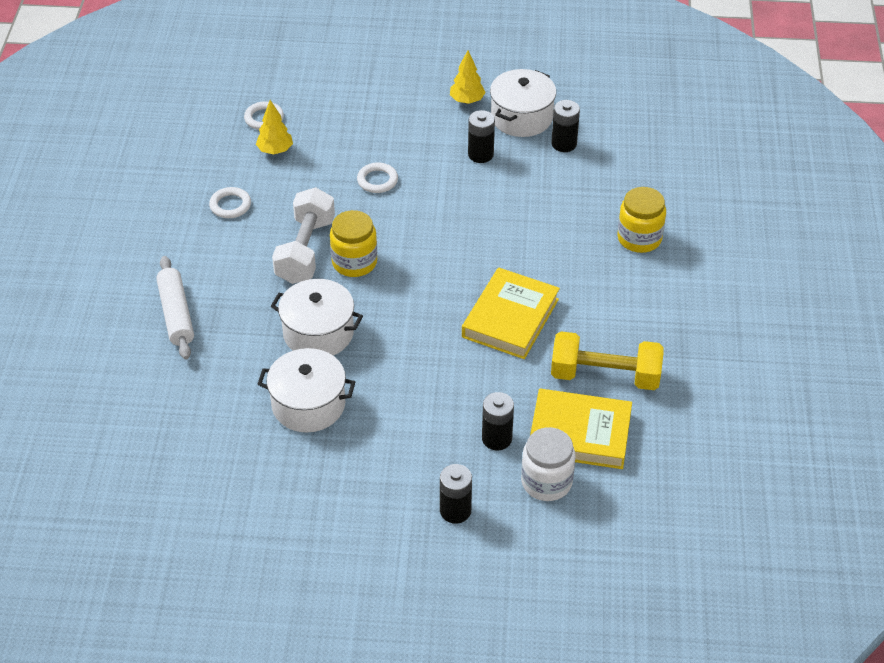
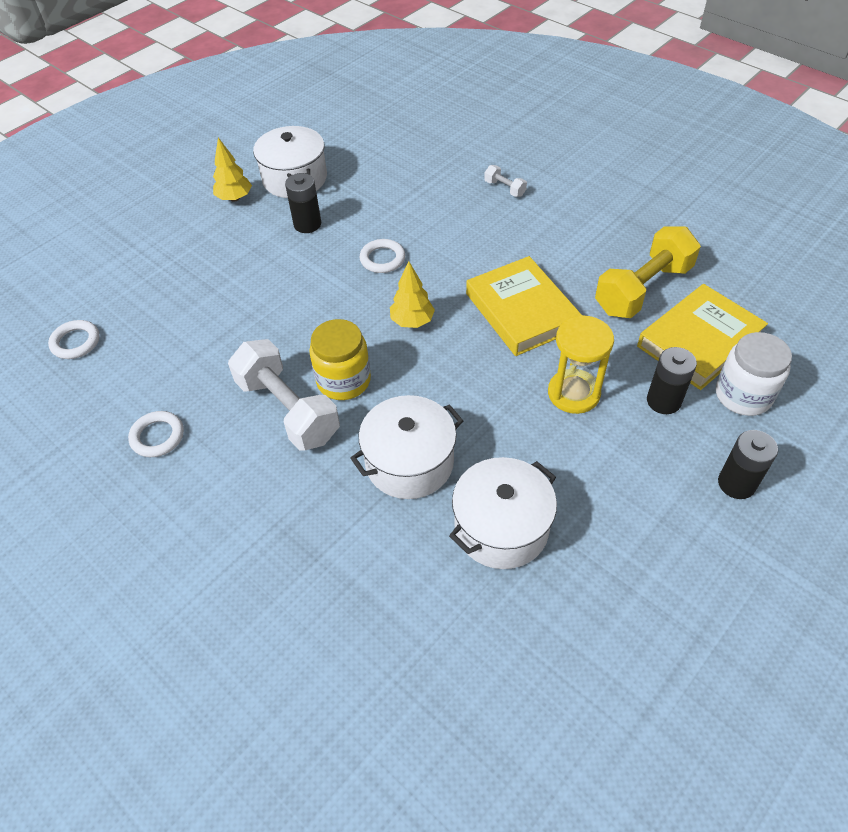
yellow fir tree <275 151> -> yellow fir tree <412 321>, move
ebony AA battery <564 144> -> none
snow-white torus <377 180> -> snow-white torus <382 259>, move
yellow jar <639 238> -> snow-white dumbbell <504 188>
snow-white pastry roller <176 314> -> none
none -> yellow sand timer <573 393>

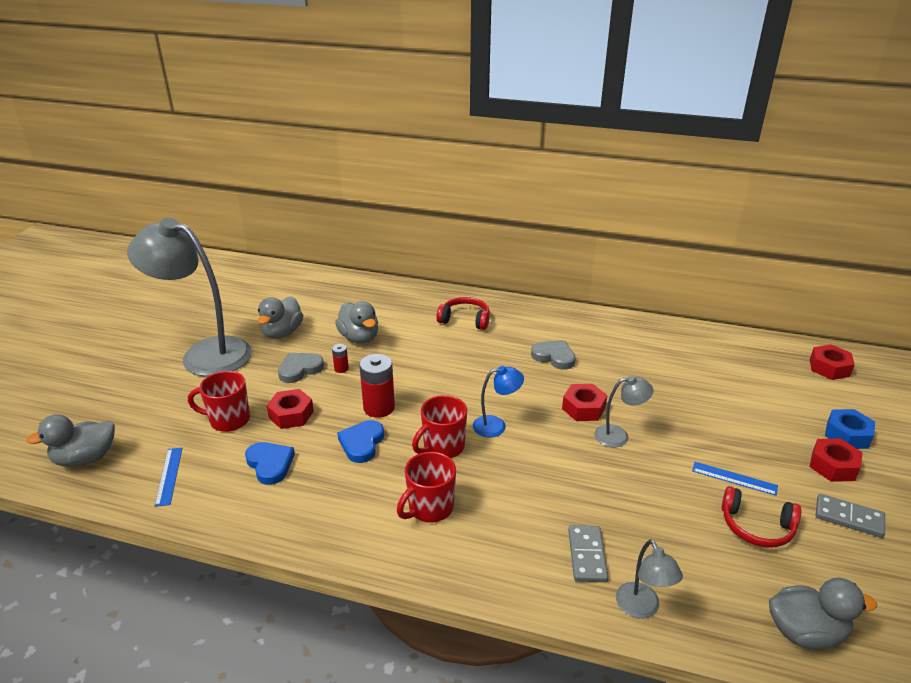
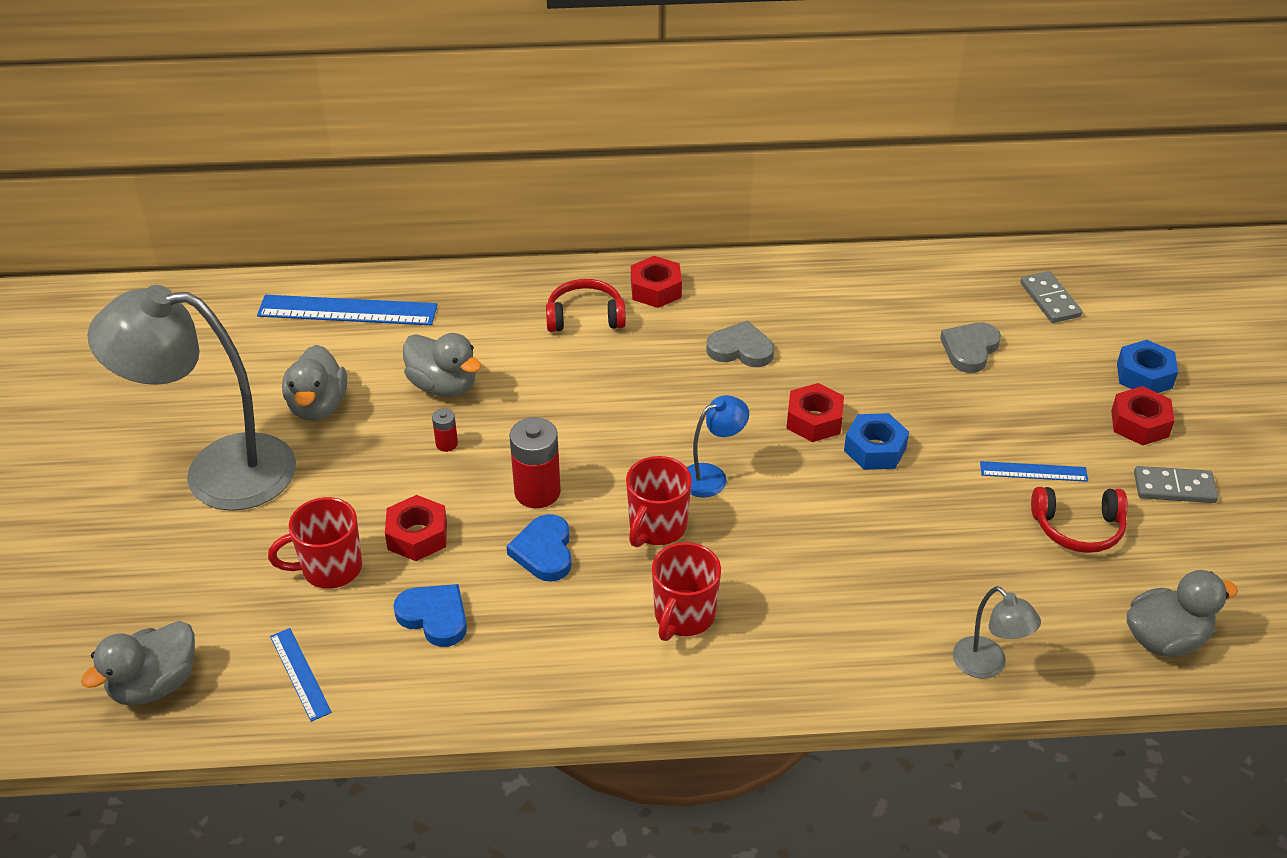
red nut <829 368> -> red nut <656 289>, move
gray heart <300 369> -> gray heart <970 349>, move
gray desk lamp <619 436> -> blue nut <875 449>
gray domino tile <587 555> -> gray domino tile <1049 300>, move
none -> blue straightedge <347 310>

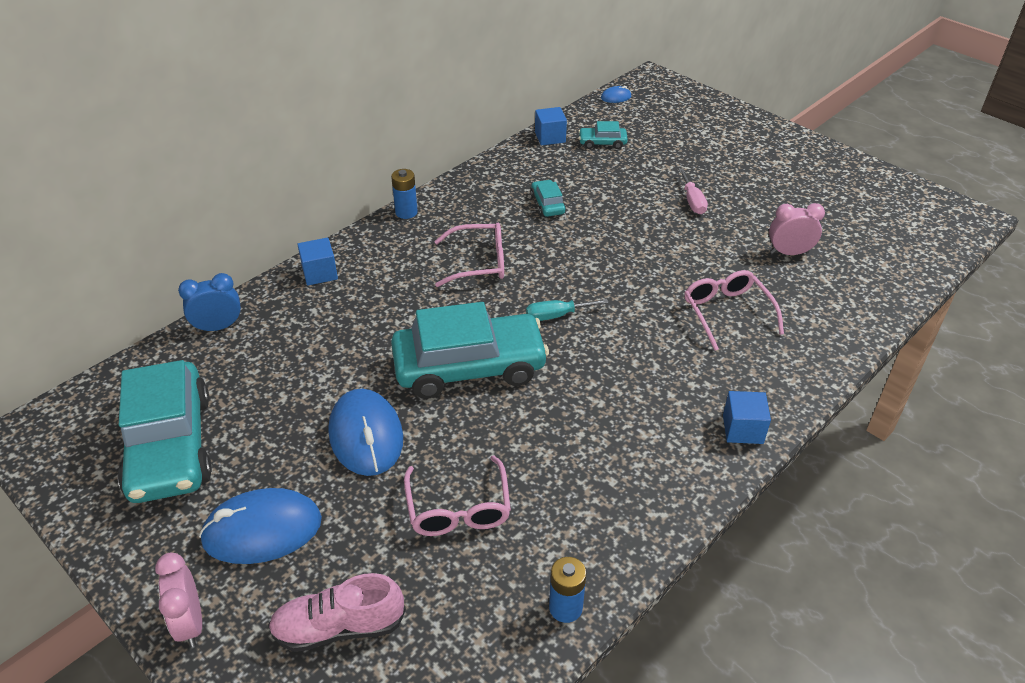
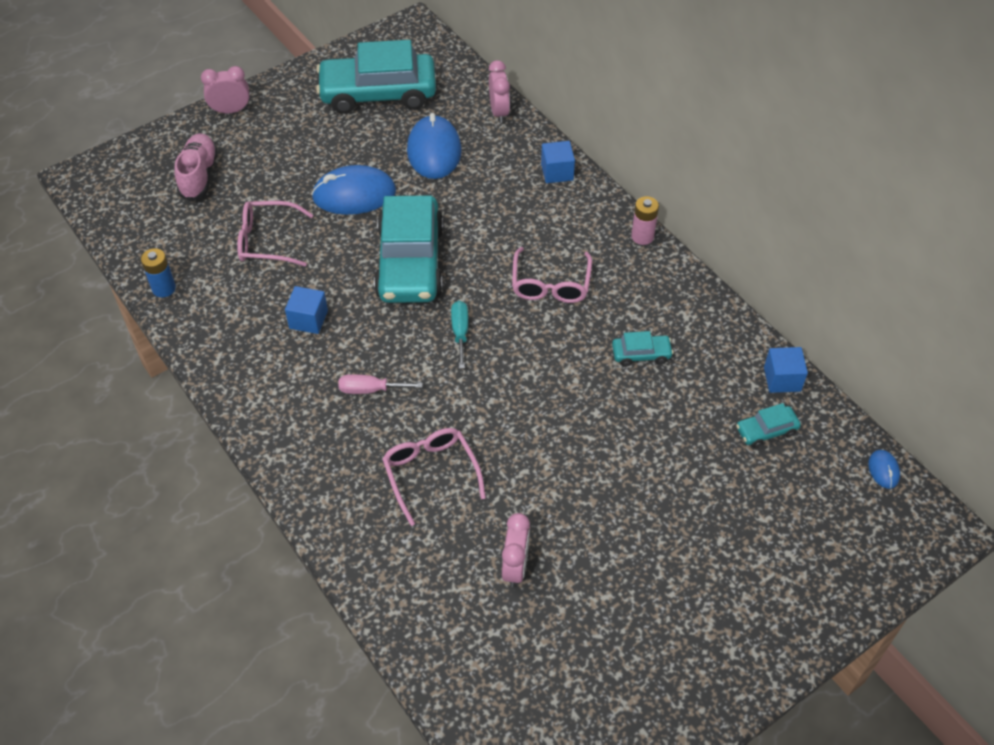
turquoise automobile <602 143> -> turquoise automobile <766 431>, 120 degrees counterclockwise
blue AA battery <406 212> -> rose-pink AA battery <642 236>
rose-pink hand screwdriver <692 201> -> rose-pink hand screwdriver <370 390>, move
rose-pink glasses <727 313> -> rose-pink glasses <430 473>, 105 degrees counterclockwise
blue bedside clock <218 327> -> rose-pink bedside clock <499 112>
blue cube <743 429> -> blue cube <308 319>, move
blue PC mouse <262 530> -> blue PC mouse <434 151>, move

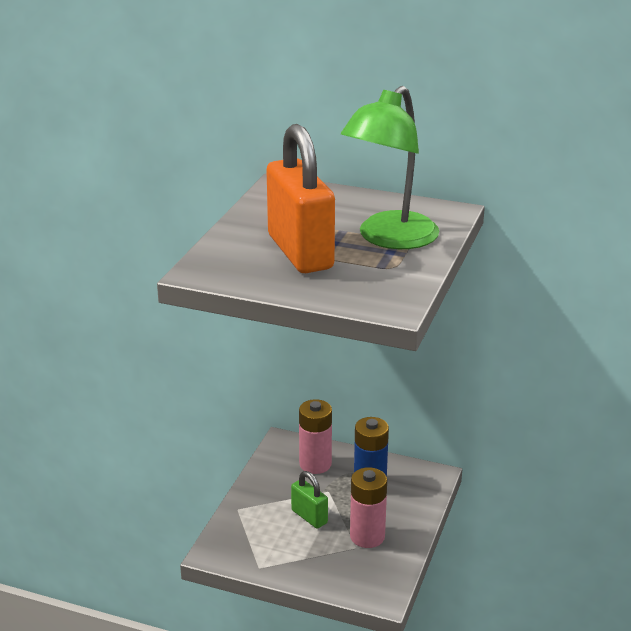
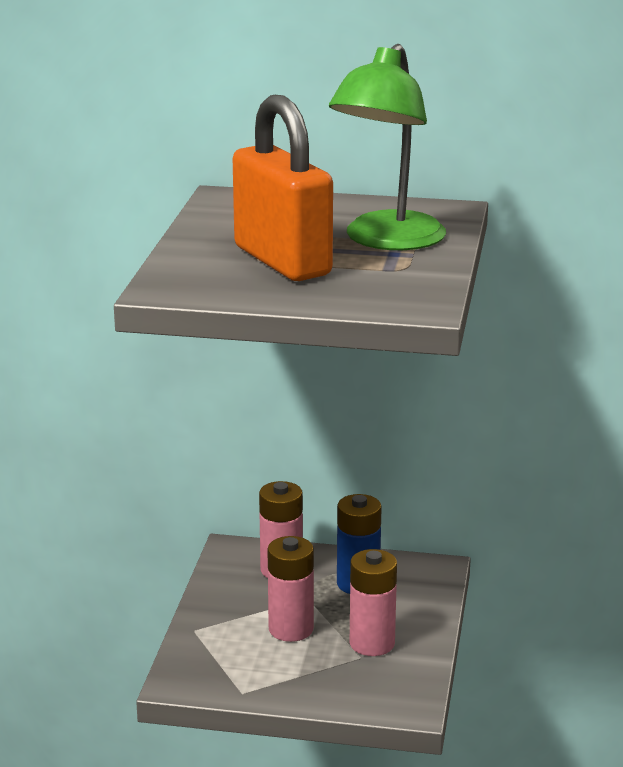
emerald small lock <309 517> -> rose-pink AA battery <291 629>

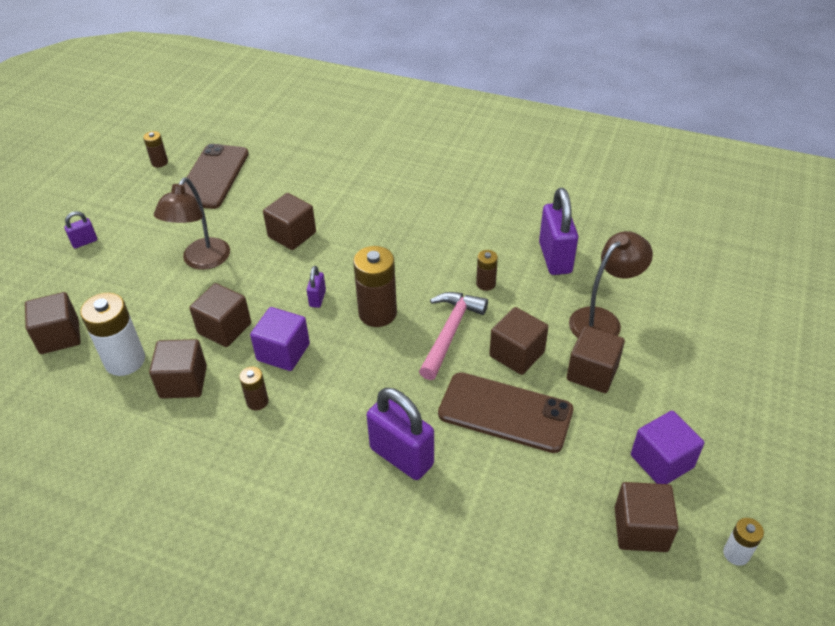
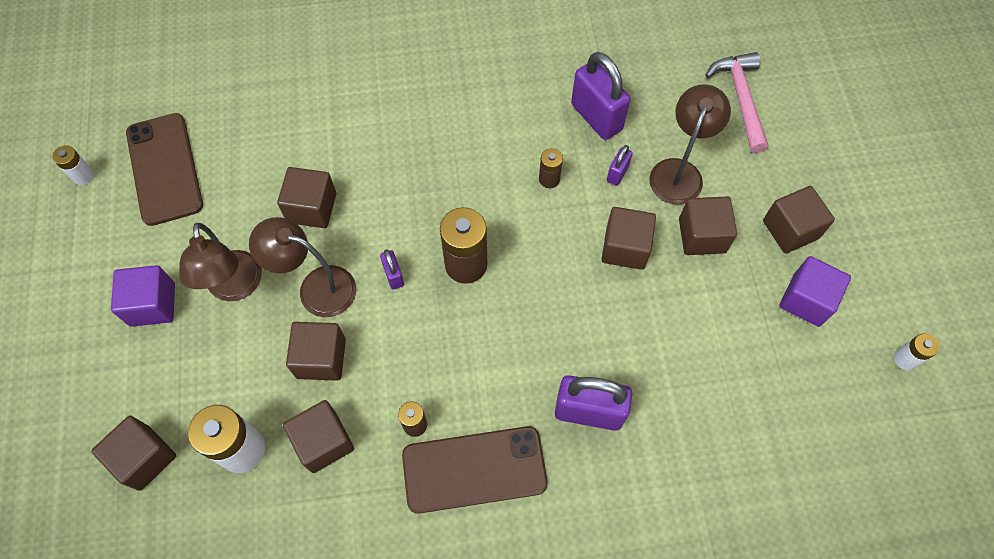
brown AA battery <159 162> -> snow-white AA battery <83 176>
violet small lock <84 242> -> violet small lock <617 173>, move
rose-pink claw hammer <450 332> -> rose-pink claw hammer <740 99>, move
violet cube <283 352> -> violet cube <152 304>, move
brown phone <505 412> -> brown phone <474 469>, move
brown cube <640 529> -> brown cube <790 229>, move
none -> brown desk lamp <316 287>

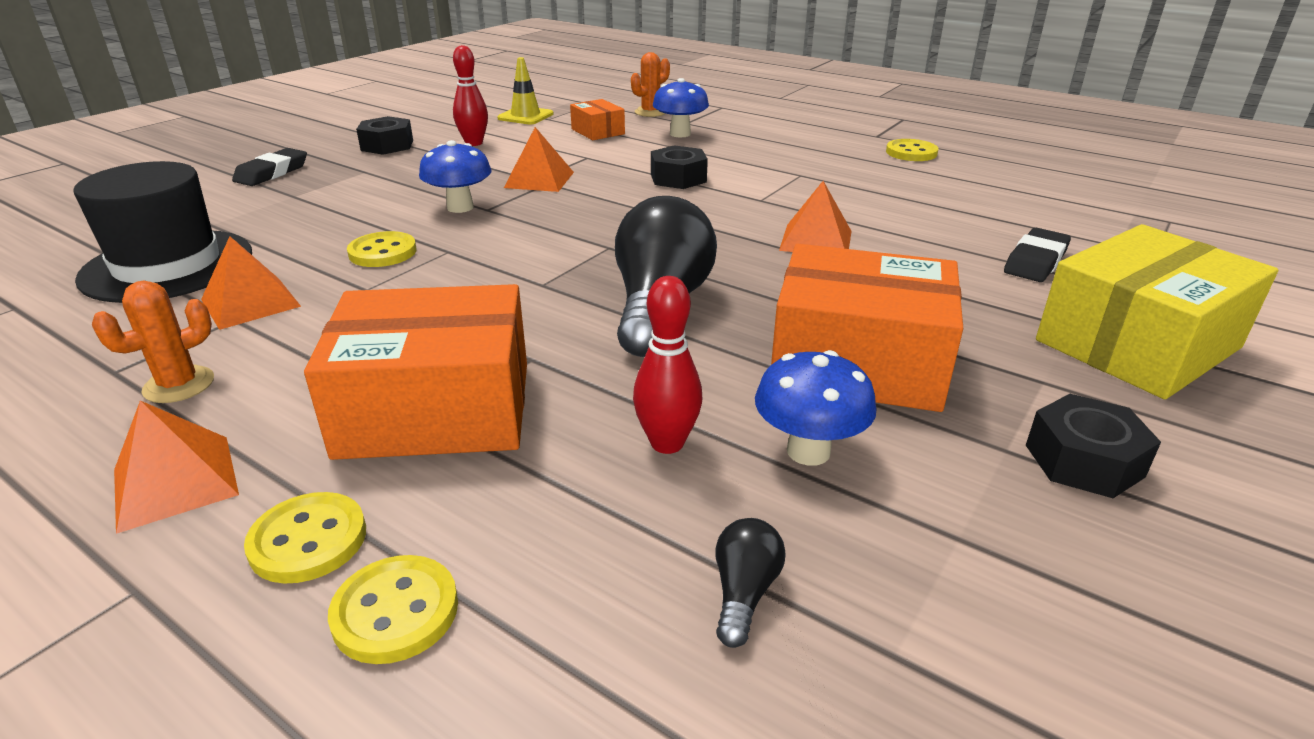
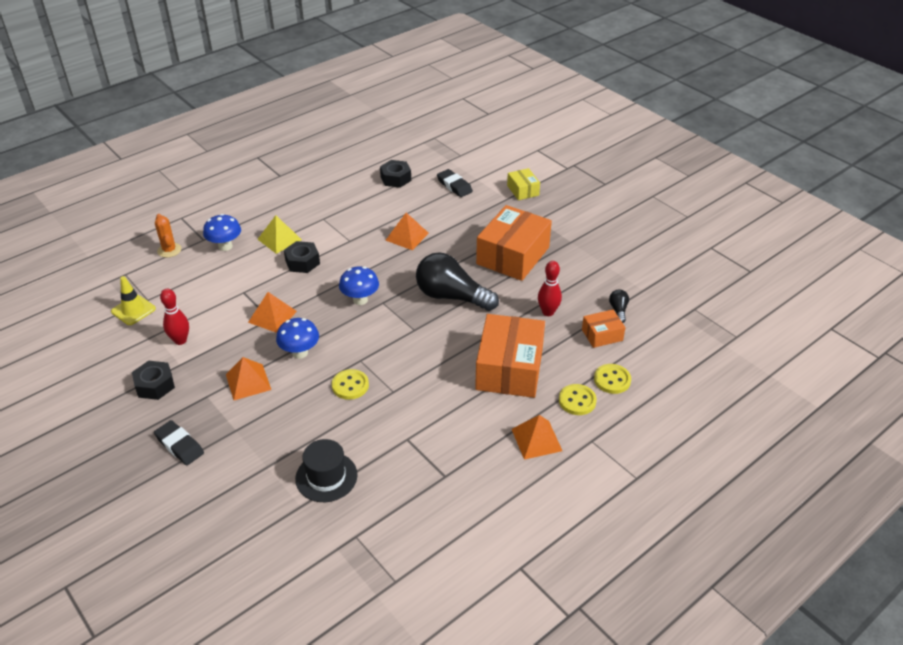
bright orange box <598 131> -> bright orange box <602 335>, move
yellow shirt button <911 153> -> none
ebony tall hat <167 266> -> ebony tall hat <326 477>, x0.66
yellow box <1137 344> -> yellow box <523 190>, x0.49
bright orange solid pyramid <250 302> -> bright orange solid pyramid <248 382>, move
bright orange cactus <179 385> -> none
blue fungus <808 451> -> blue fungus <360 300>, move
ebony nut <1084 460> -> ebony nut <395 178>, move
ebony bulb <744 593> -> ebony bulb <618 310>, 60 degrees clockwise
none -> yellow solid pyramid <279 239>

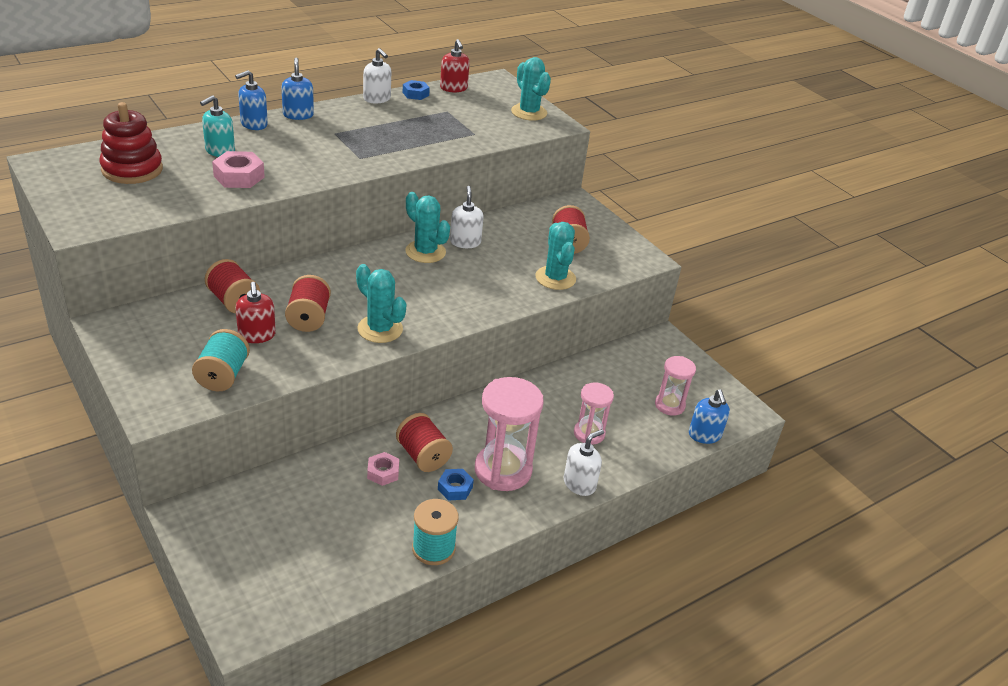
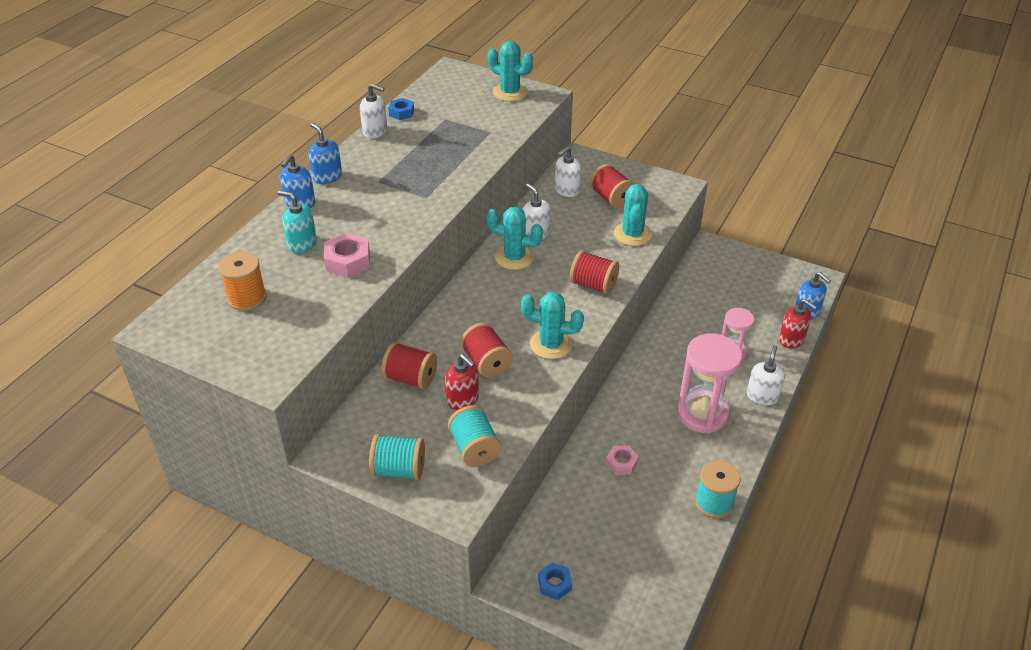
red soap pump <453 88> -> red soap pump <791 340>, move
turquoise soap pump <220 151> -> turquoise soap pump <302 244>, 105 degrees clockwise
red ring stacker <132 169> -> bright orange spool <247 298>
turquoise cactus <555 278> -> turquoise cactus <632 234>, 45 degrees clockwise
rose-pink sand timer <669 405> -> none
red spool <423 456> -> red spool <593 285>, move
blue nut <455 488> -> blue nut <554 584>, move
none -> snow-white soap pump <567 190>
none -> turquoise spool <399 470>

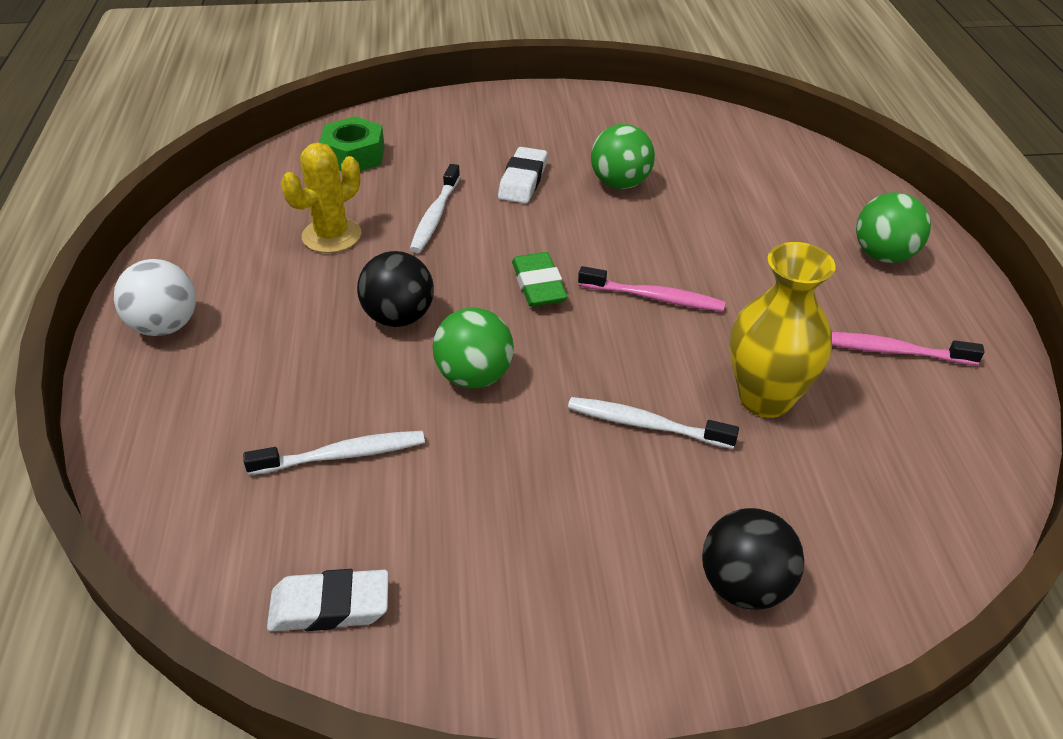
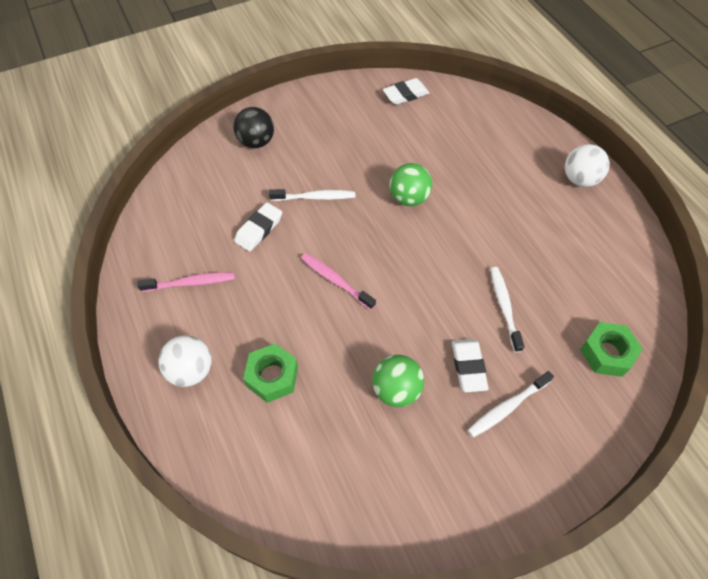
yellow cactus <331 235> -> none
emerald sphere <883 255> -> snow-white sphere <191 370>
yellow flower vase <765 398> -> snow-white gum eraser <259 229>
ebony sphere <399 317> -> none
emerald gum eraser <538 285> -> none
rose-pink tooth brush <654 297> -> rose-pink tooth brush <335 280>, 45 degrees clockwise
snow-white tooth brush <342 455> -> snow-white tooth brush <507 407>, move
none -> emerald nut <272 376>

